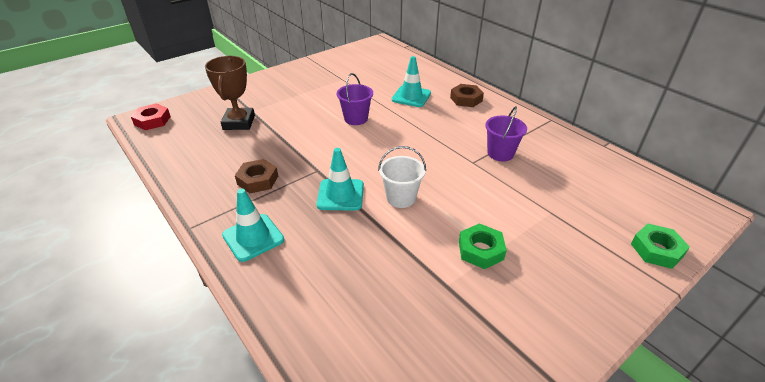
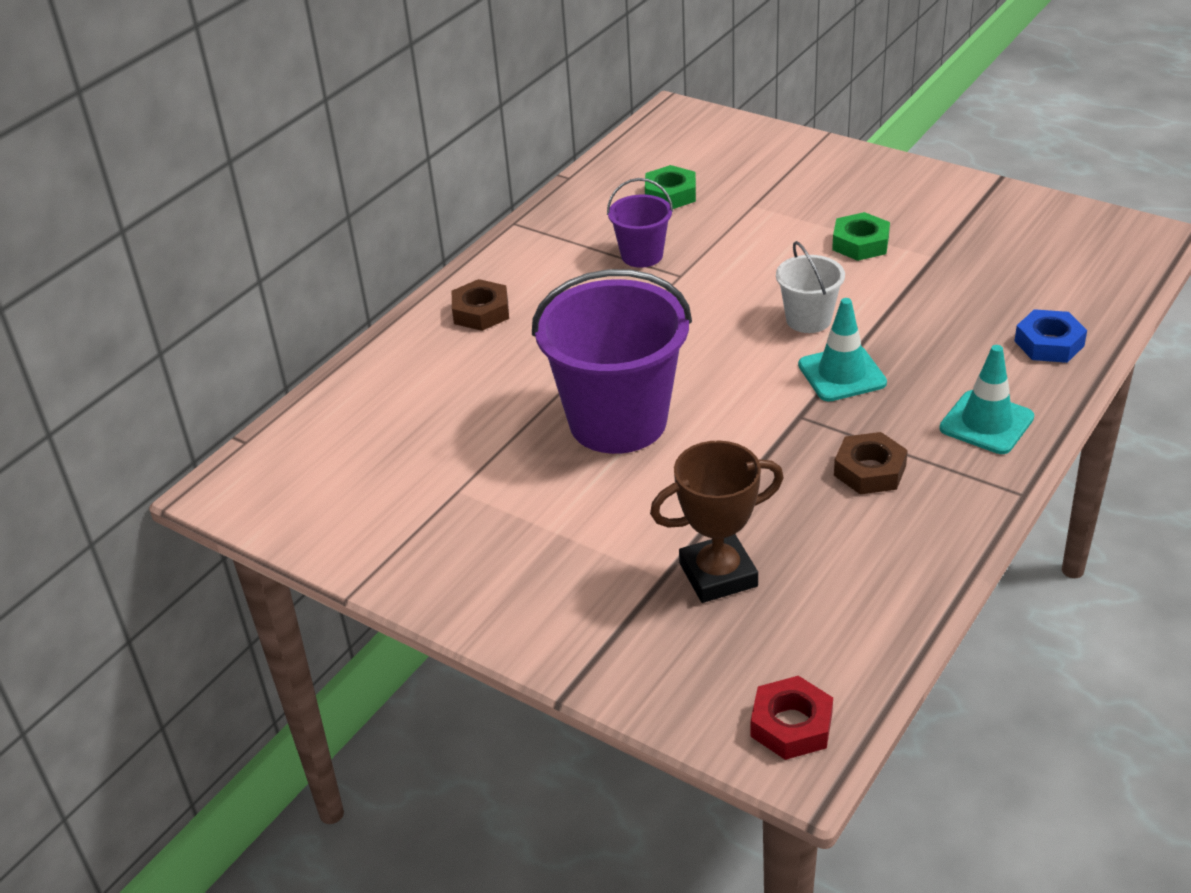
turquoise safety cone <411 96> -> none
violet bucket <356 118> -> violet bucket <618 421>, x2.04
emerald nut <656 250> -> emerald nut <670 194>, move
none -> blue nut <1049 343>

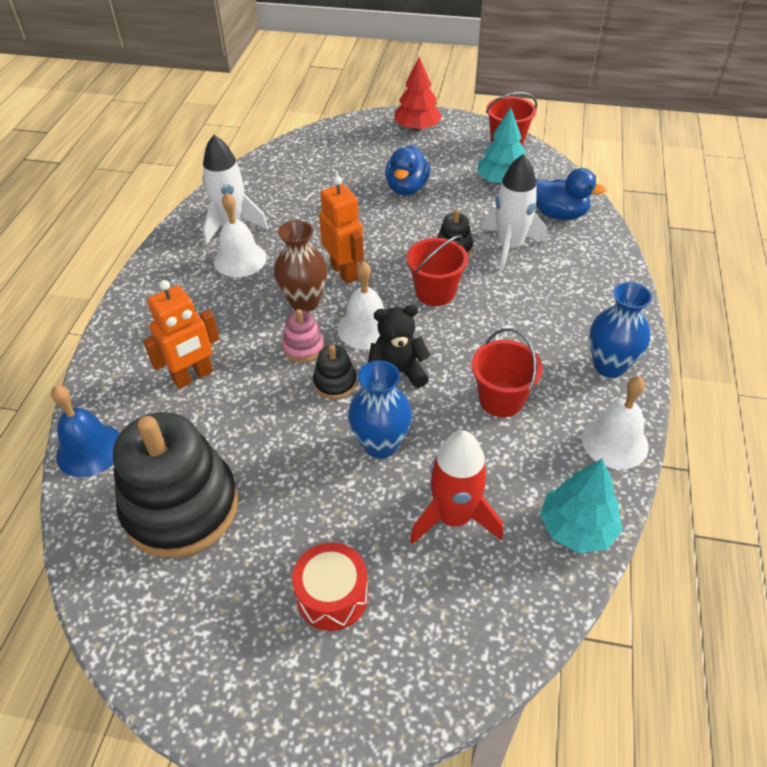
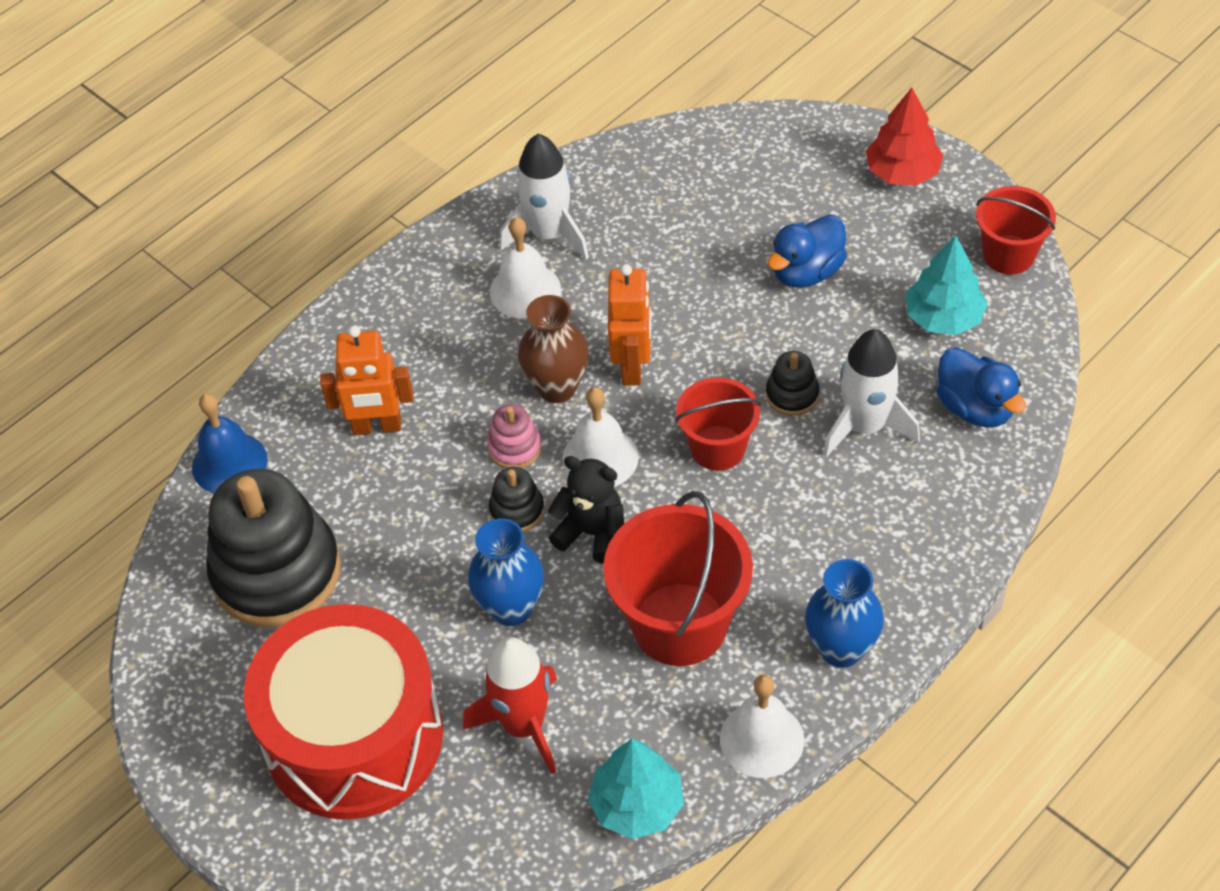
red bucket <501 399> -> red bucket <680 624>, x1.64
red drum <332 596> -> red drum <354 736>, x2.26

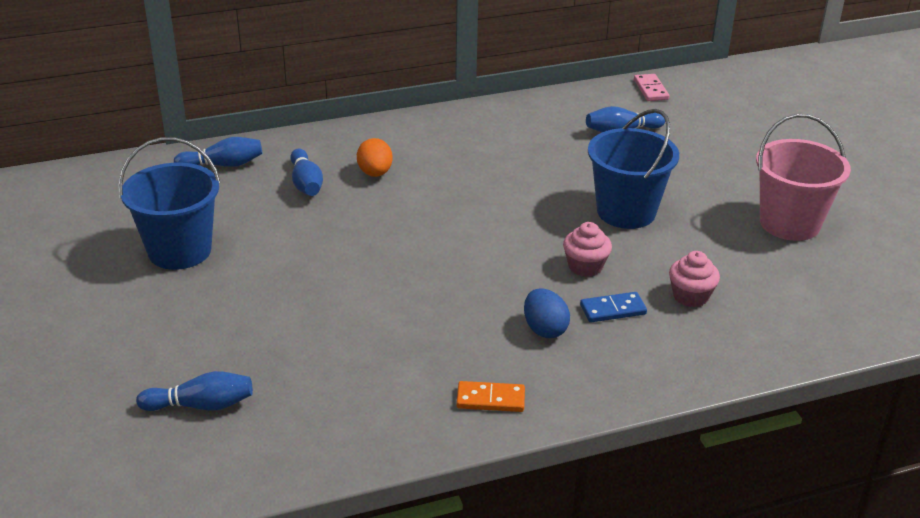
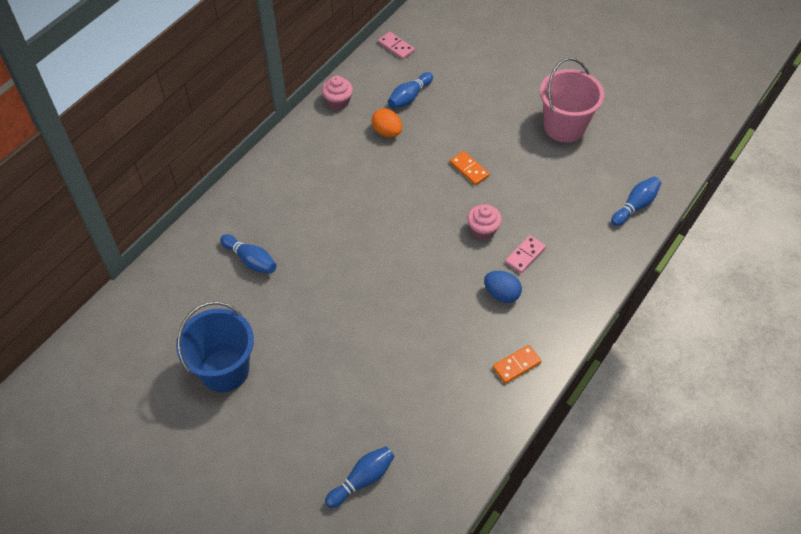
blue bucket <626 212> -> bright orange domino tile <469 169>
blue bowling pin <223 165> -> blue bowling pin <635 206>, move
bright orange toy egg <375 173> -> bright orange toy egg <387 132>, move
rose-pink fairy cake <690 296> -> rose-pink fairy cake <338 101>, move
blue domino tile <613 310> -> rose-pink domino tile <525 255>

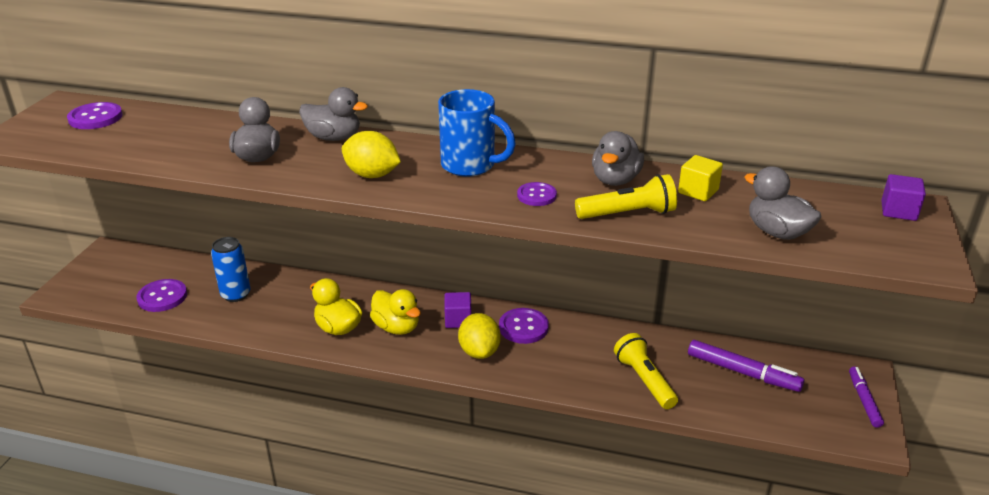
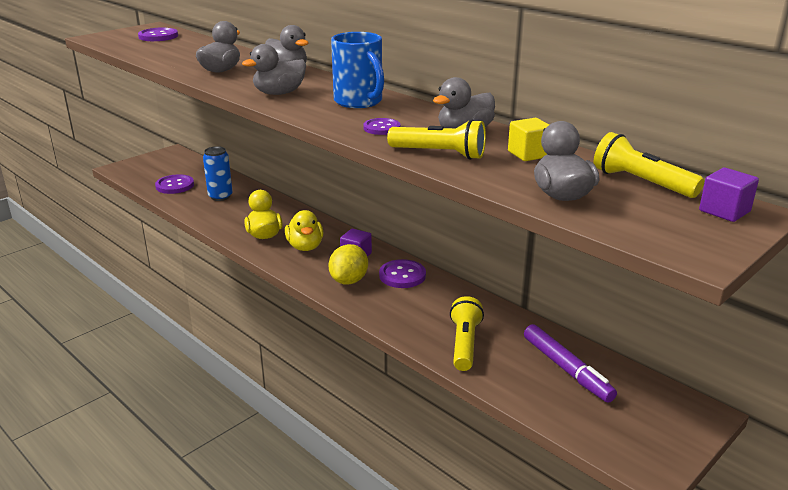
yellow lemon <372 175> -> gray toy duck <279 93>
violet marker <864 400> -> none
none -> yellow torch <641 183>

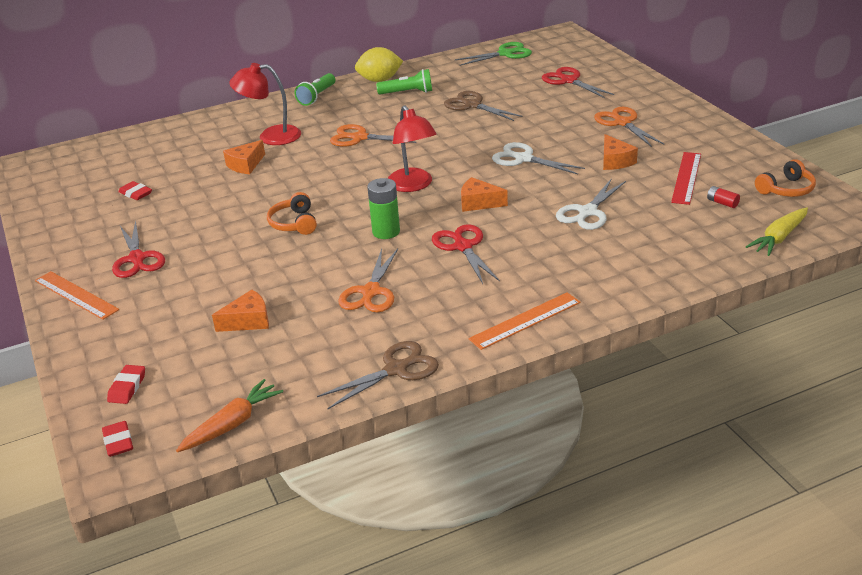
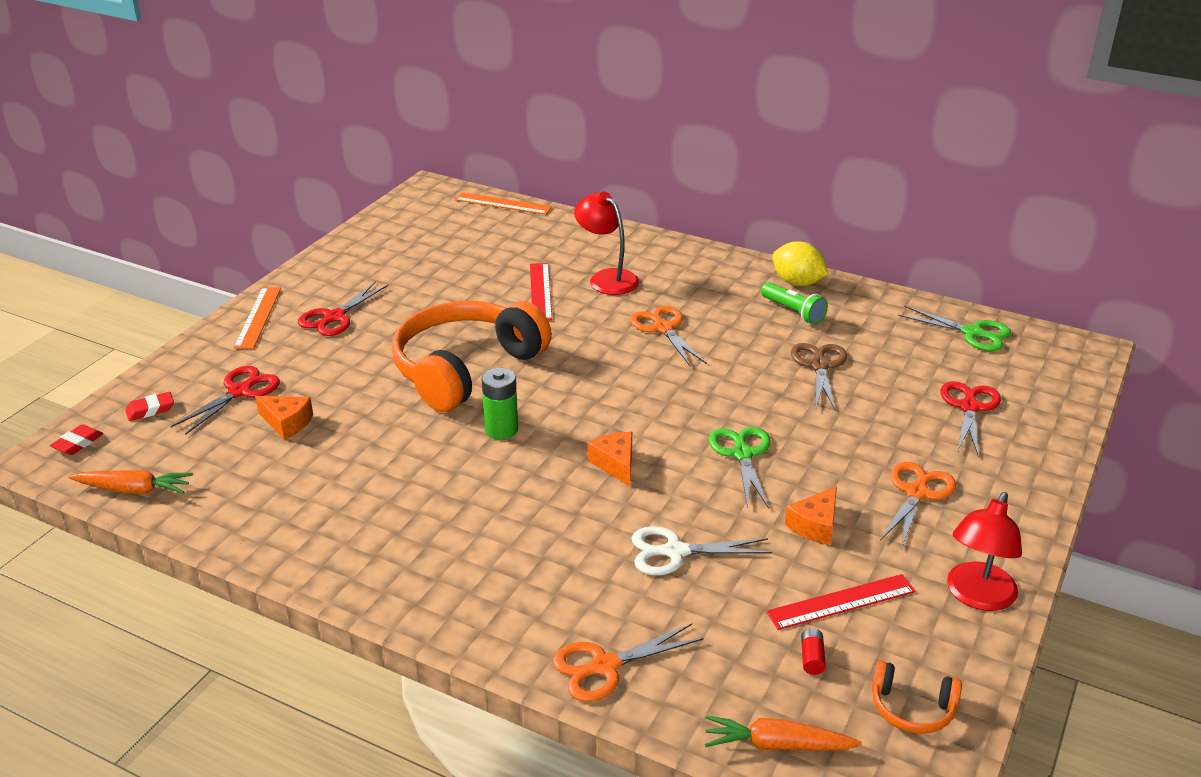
emerald torch <317 96> -> none
red desk lamp <413 185> -> red desk lamp <977 597>, move
bright orange piece of cheese <245 165> -> red straightedge <540 291>
snow-white scissors <523 159> -> emerald scissors <742 454>
red gum eraser <135 193> -> none
bright orange over-ear headphones <294 223> -> bright orange over-ear headphones <465 369>, x2.38
yellow carrot <779 238> -> bright orange carrot <777 745>
red scissors <463 246> -> red scissors <240 391>, move
bright orange scissors <370 292> -> bright orange scissors <604 666>, move
bright orange straightedge <525 320> -> bright orange straightedge <503 203>, move
brown scissors <396 369> -> none

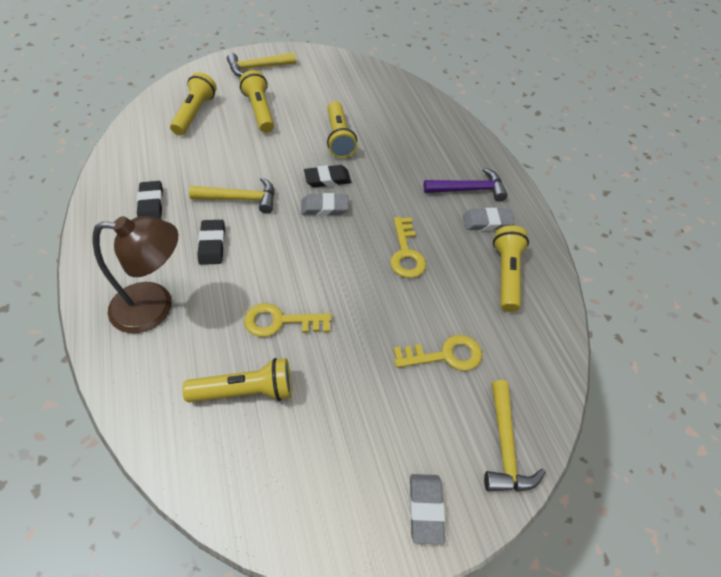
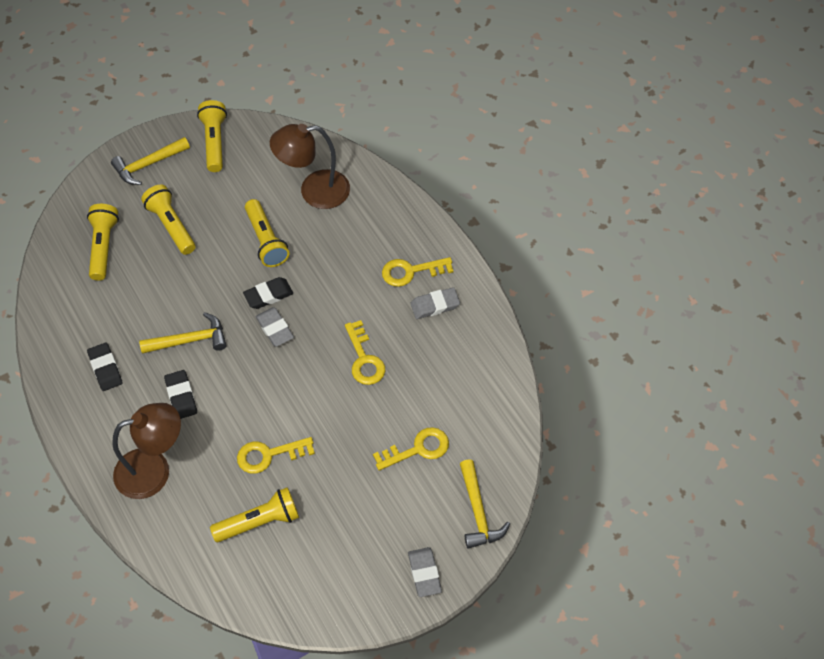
violet claw hammer <468 189> -> yellow door key <411 271>
gray gum eraser <324 207> -> gray gum eraser <275 329>, 75 degrees clockwise
yellow torch <506 275> -> yellow torch <214 142>, move
none -> brown desk lamp <314 191>

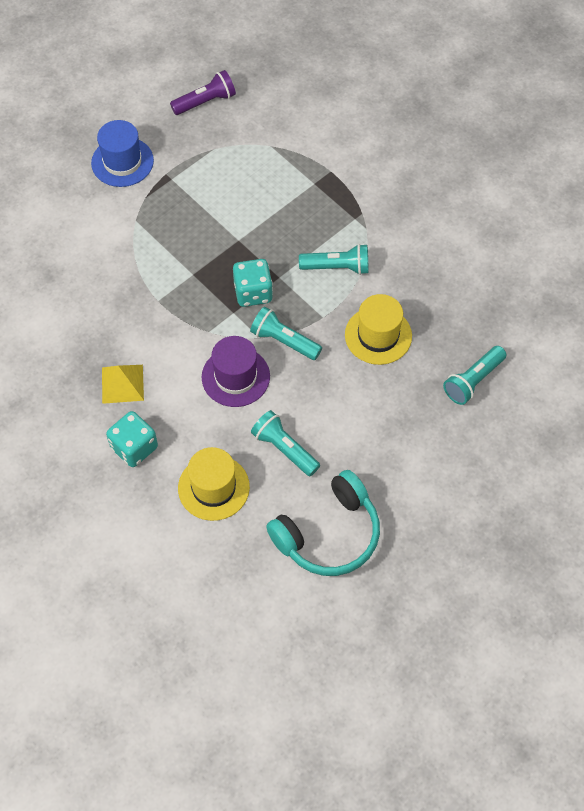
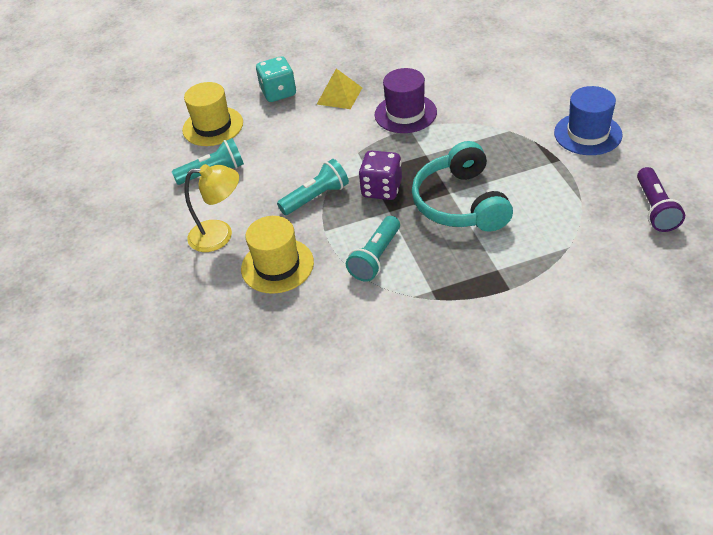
turquoise dice <253 292> -> violet dice <382 189>
violet tall hat <235 377> -> violet tall hat <405 113>, move
turquoise torch <473 381> -> none
turquoise over-ear headphones <328 534> -> turquoise over-ear headphones <461 203>, move
none -> yellow desk lamp <220 235>

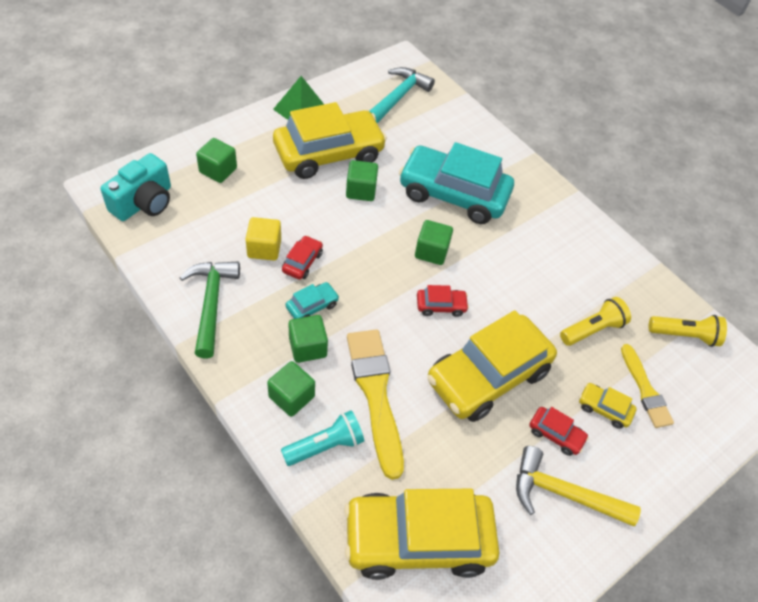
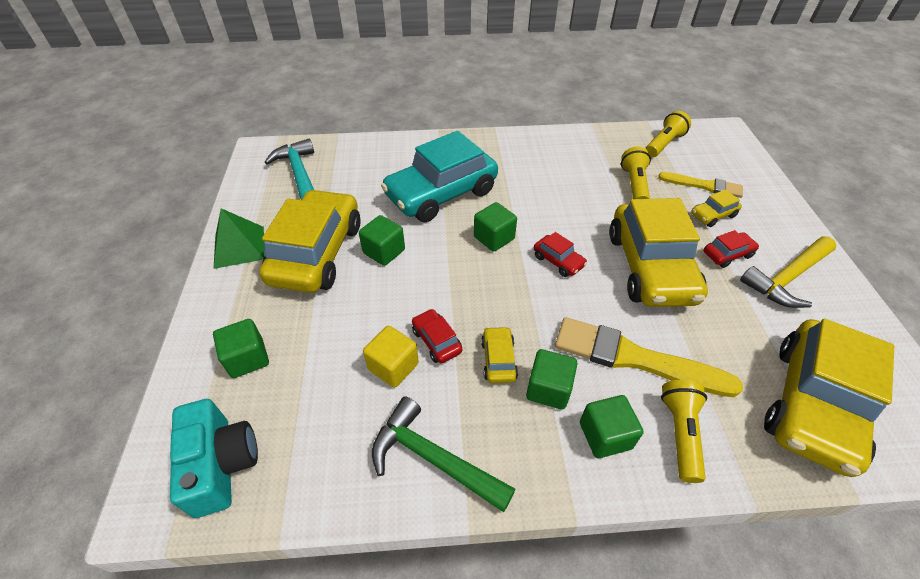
turquoise automobile <312 306> -> yellow automobile <498 360>
red automobile <441 306> -> red automobile <558 261>, 105 degrees clockwise
turquoise torch <325 446> -> yellow torch <680 433>

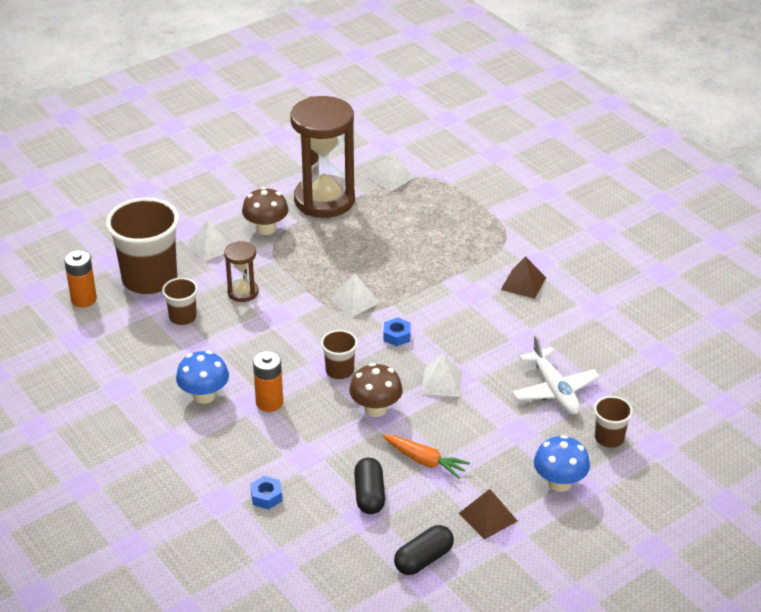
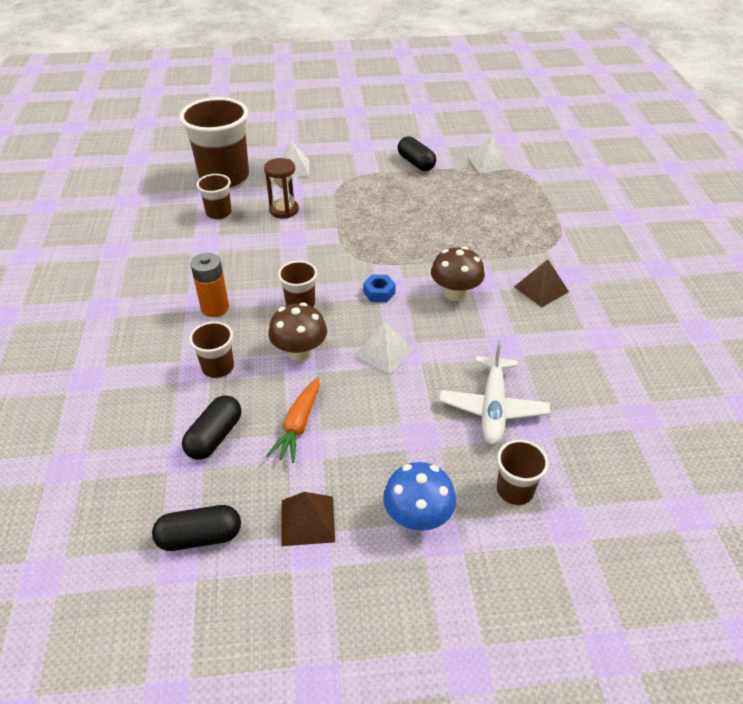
brown sand timer <324 200> -> ebony pill shape <416 163>
brown fungus <266 228> -> brown fungus <455 293>, move
bright orange AA battery <84 299> -> none
snow-white solid pyramid <354 300> -> none
blue fungus <204 395> -> none
bright orange carrot <425 461> -> bright orange carrot <298 425>, 45 degrees clockwise
blue nut <266 497> -> none
none -> brown tumbler <218 367>

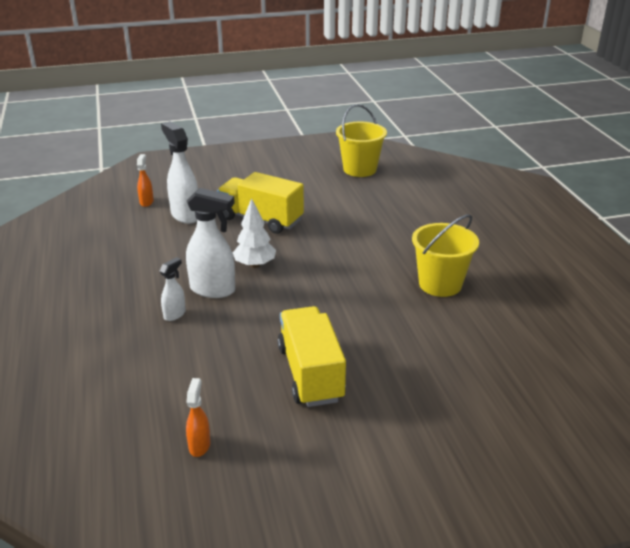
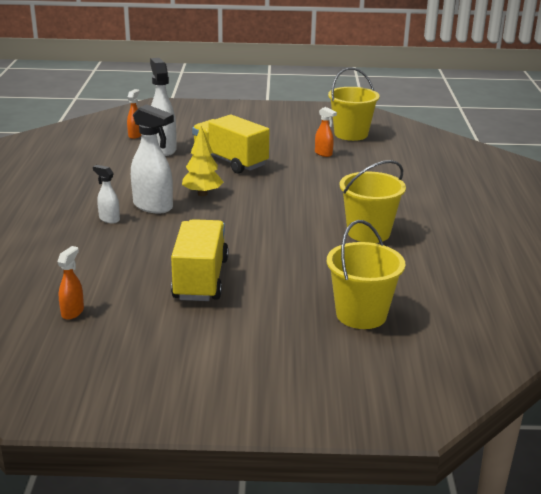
snow-white fir tree <255 265> -> yellow fir tree <202 194>
snow-white sprayer <175 314> -> snow-white sprayer <109 219>, 105 degrees counterclockwise
none -> bright orange sprayer <323 154>
none -> yellow bucket <361 314>

